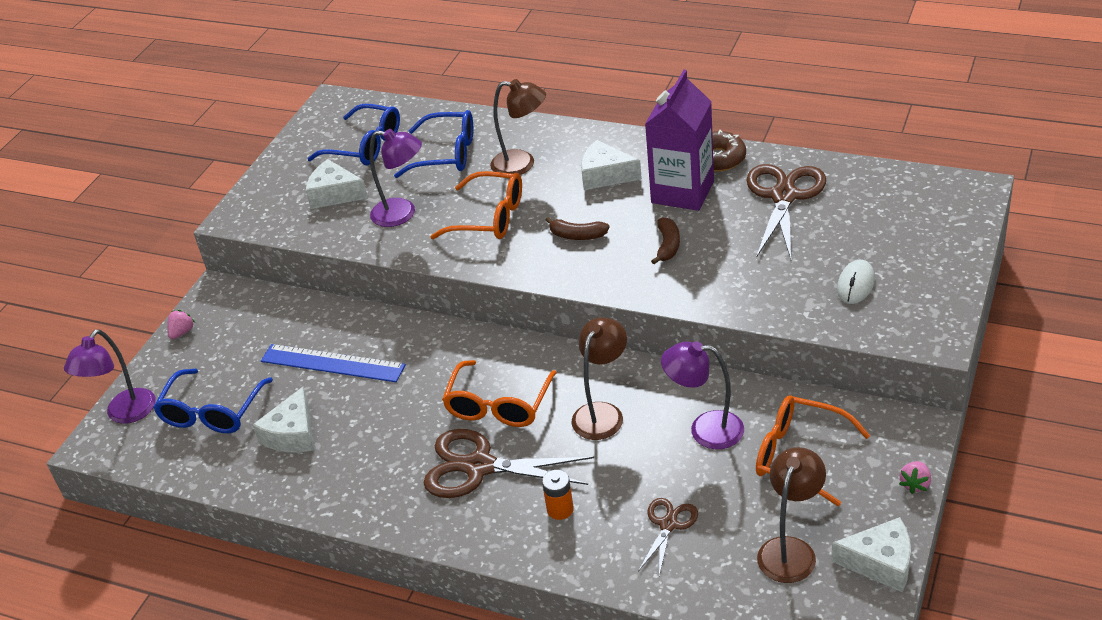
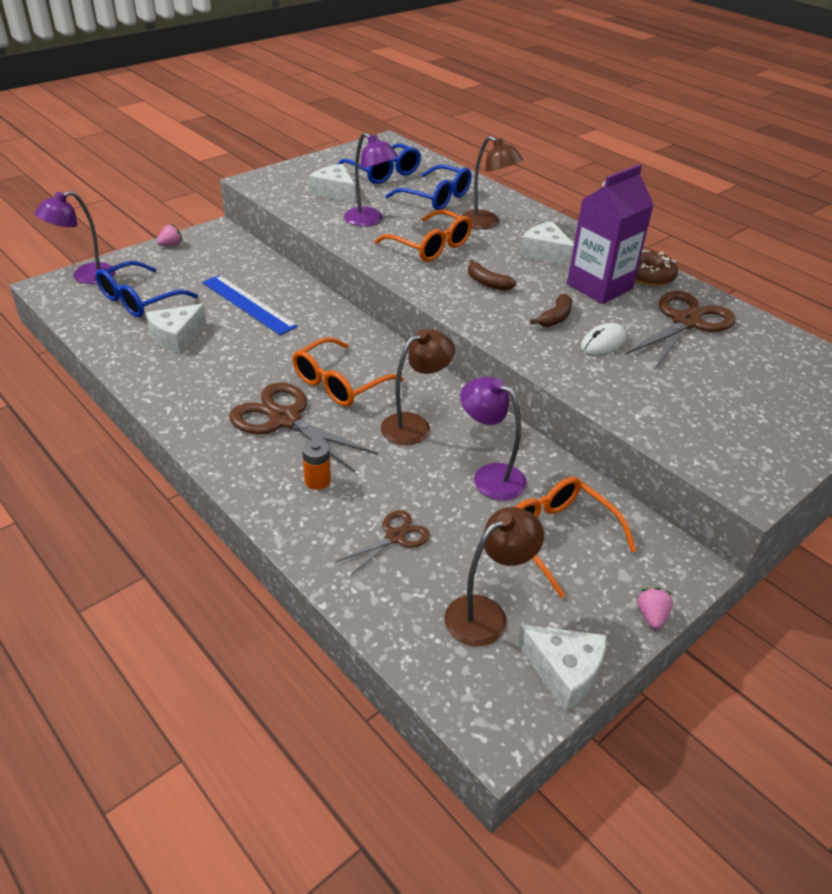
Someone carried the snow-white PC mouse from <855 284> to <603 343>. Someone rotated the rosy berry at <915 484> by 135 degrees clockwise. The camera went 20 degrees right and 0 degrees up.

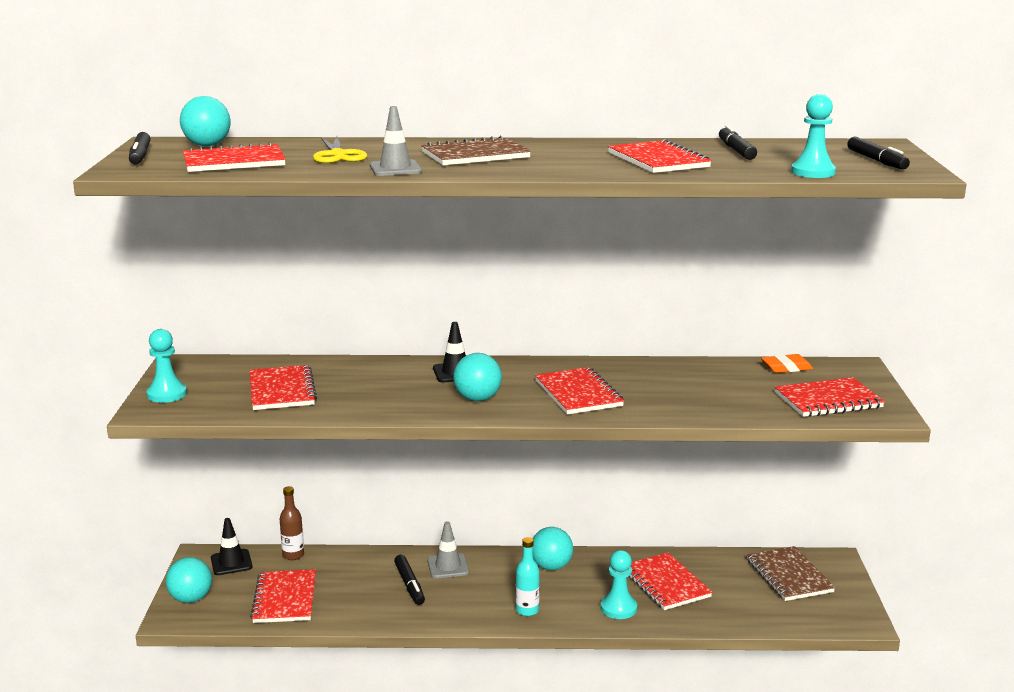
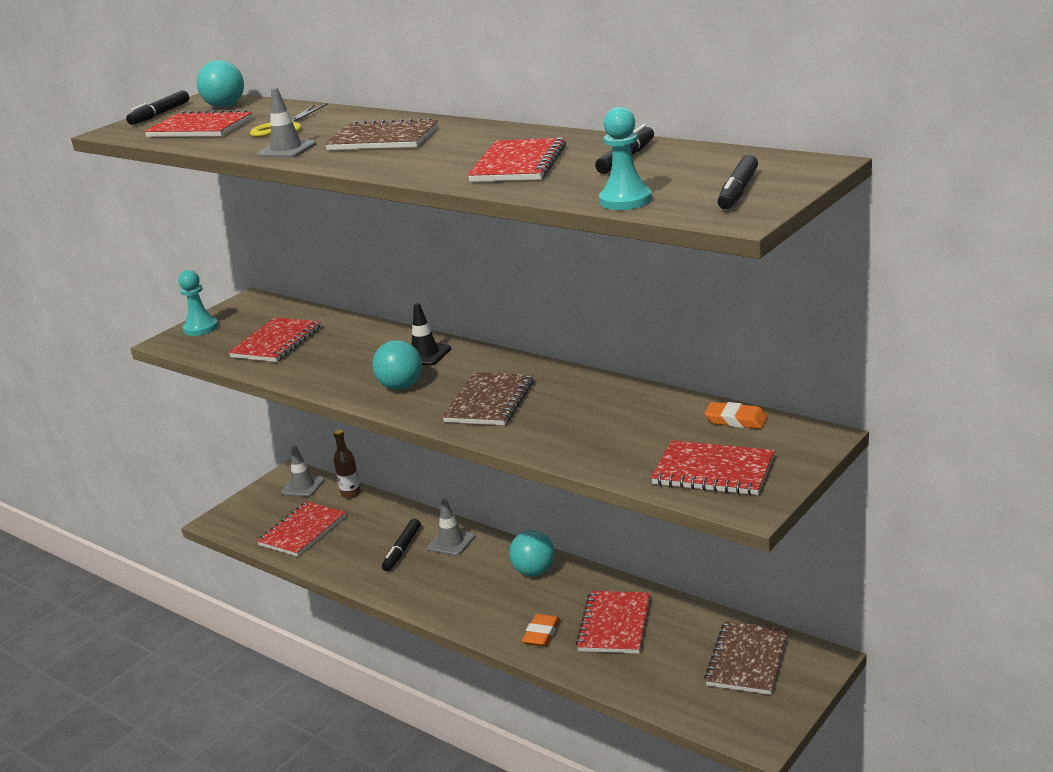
Someone repainted the jet-black road cone at <231 562>, which became the ash-grey road cone at <303 486>. Someone repainted the red notepad at <578 393>, which became the brown notepad at <489 402>. Someone swapped the turquoise game pawn at <618 608> for the orange gum eraser at <541 634>. Someone took away the turquoise ball at <191 599>. Someone took away the turquoise flask at <527 610>. The camera went 40 degrees right and 5 degrees up.

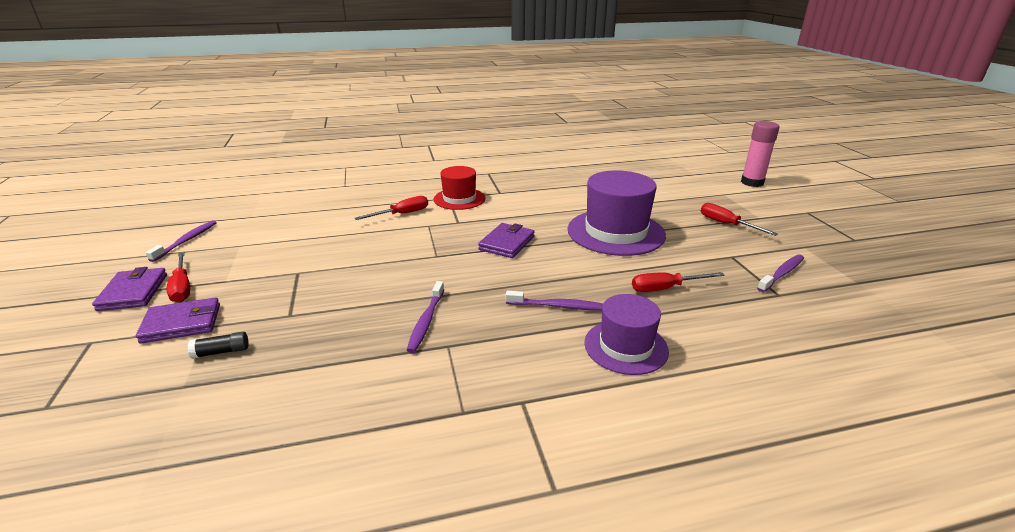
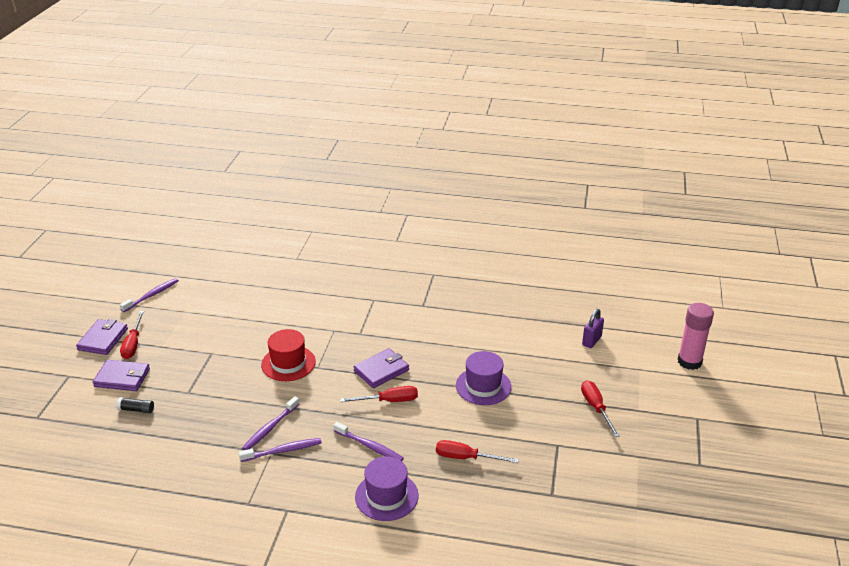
Someone carried the royal purple tooth brush from <782 274> to <283 451>. Someone carried the red top hat from <459 199> to <288 363>. Someone carried the red screwdriver from <402 214> to <389 401>. Someone scaled the royal purple top hat at <615 232> by 0.61. Someone put down the royal purple small lock at <591 341>. The camera went 25 degrees right and 5 degrees up.

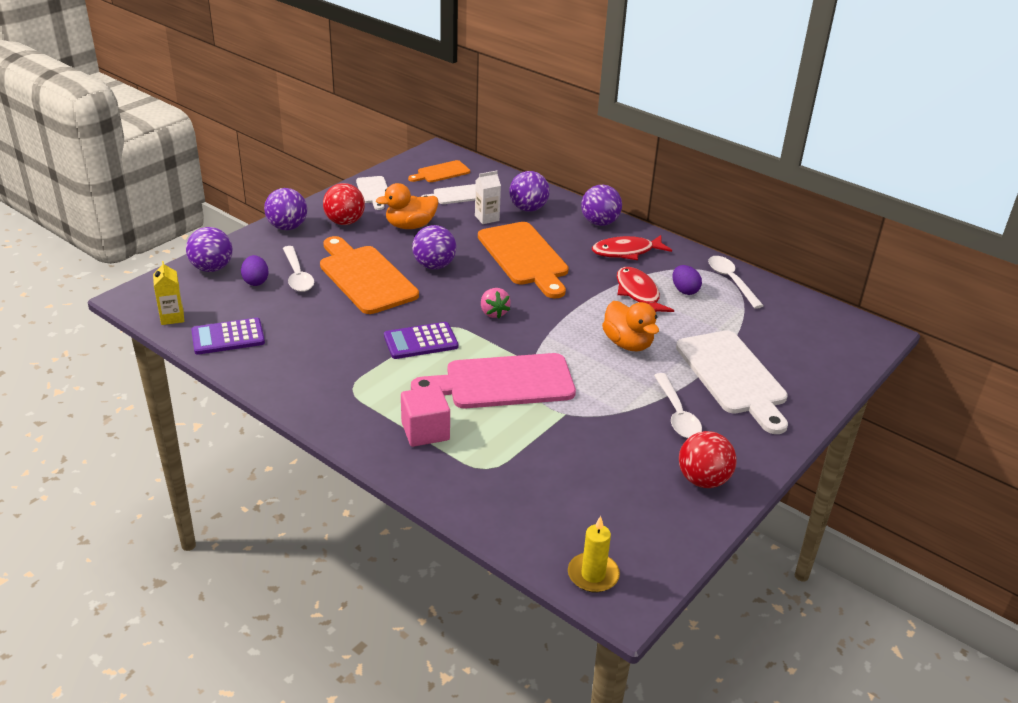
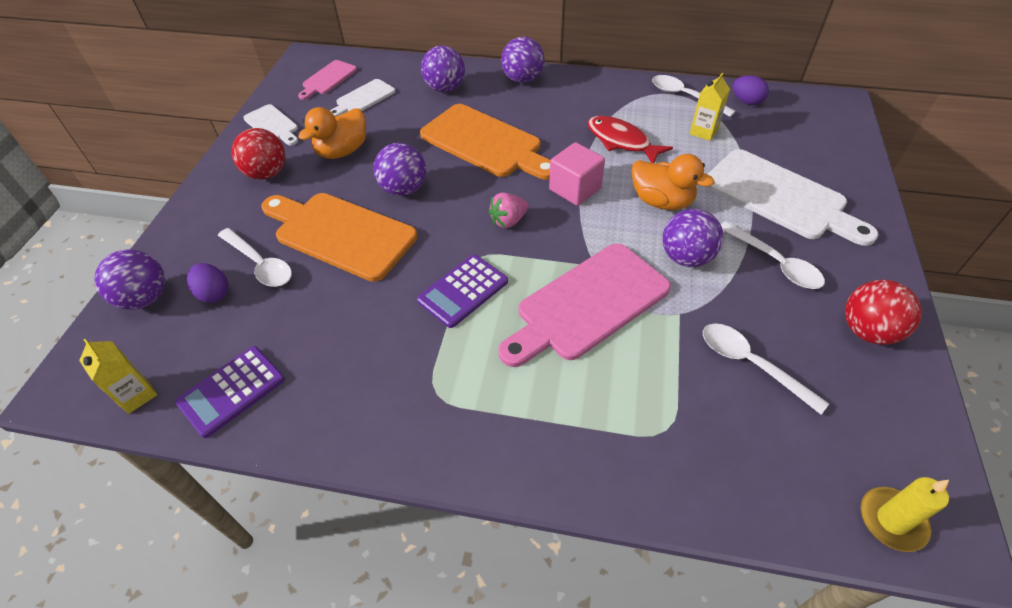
Someone repainted the orange cutting board at <441 172>, which became the rosy cutting board at <328 79>. Someone rotated the rosy berry at <493 313> by 105 degrees clockwise. Someone carried the rosy solid cube from <425 431> to <575 189>. Someone carried the royal purple ball from <287 227> to <686 258>. Someone put down the yellow juice carton at <703 132>. Someone put down the snow-white teaspoon at <750 364>. Someone carried the royal purple egg from <684 290> to <746 101>. Someone took away the snow-white juice carton at <487 218>. Someone took away the red fish figure at <626 252>. The camera went 25 degrees left and 15 degrees up.

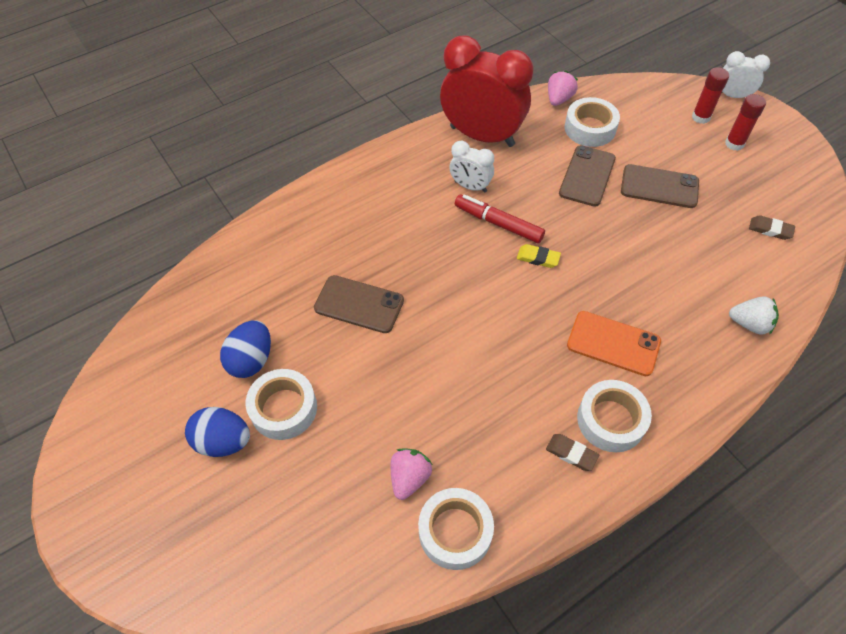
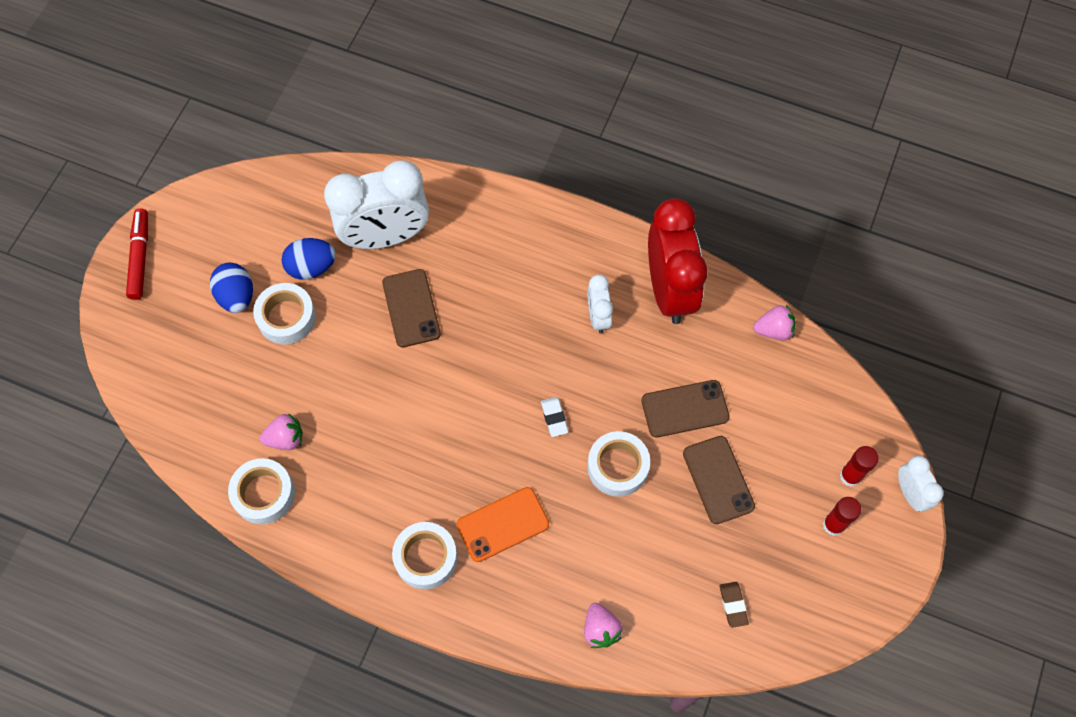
Someone carried the red felt pen from <498 223> to <140 257>. Someone put down the snow-white alarm clock at <386 237>. Someone rotated the orange mobile phone at <613 343> by 75 degrees clockwise. Someone repainted the yellow gum eraser at <538 258>, which became the snow-white gum eraser at <554 418>. Someone repainted the snow-white berry at <749 324>, which became the rosy berry at <600 629>. Someone carried the snow-white sticky tape from <590 128> to <617 467>. Someone took away the brown gum eraser at <571 453>. The camera went 55 degrees right and 10 degrees up.

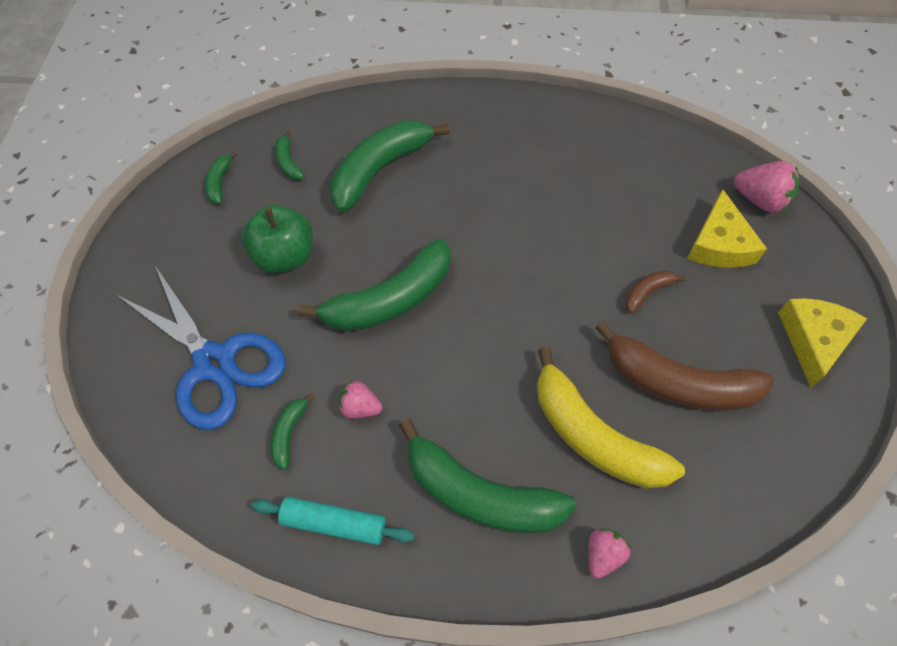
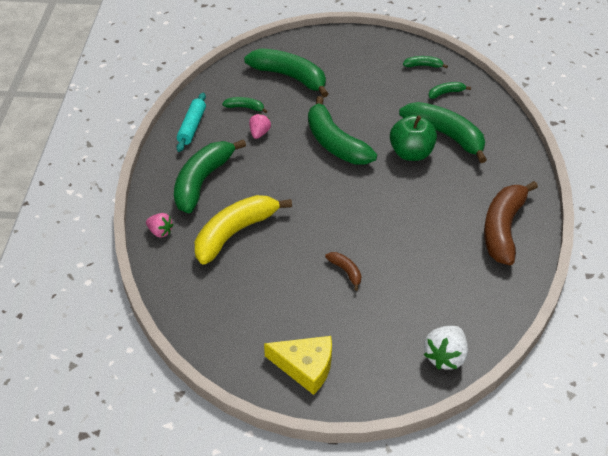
Someone swapped the royal blue shears at <214 363> for the green banana fruit at <290 77>. Someone carried the green apple from <284 256> to <411 153>. Someone repainted the rosy berry at <760 200>, which became the snow-white berry at <445 357>. Someone carried the brown banana fruit from <678 383> to <503 229>. Someone took away the yellow piece of cheese at <719 244>. The camera went 90 degrees right and 15 degrees down.

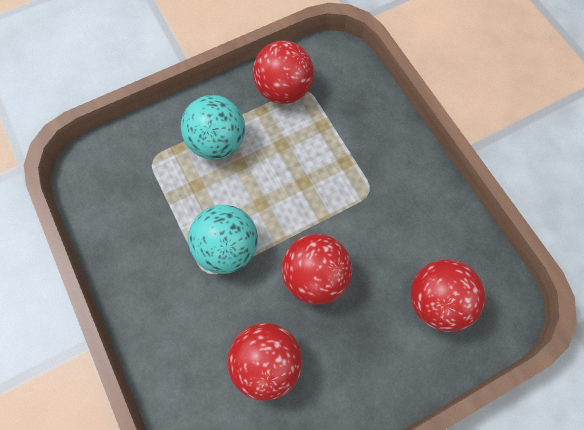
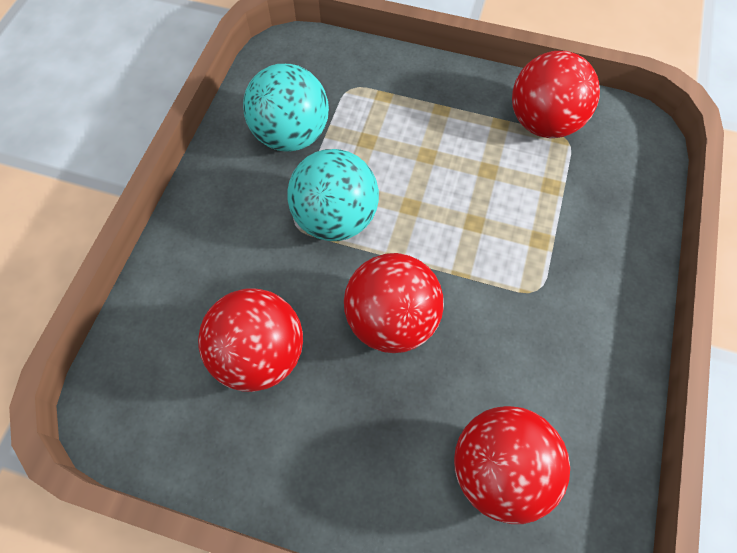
Someone carried the turquoise ball from <217 142> to <291 135>. The camera went 45 degrees right and 5 degrees down.

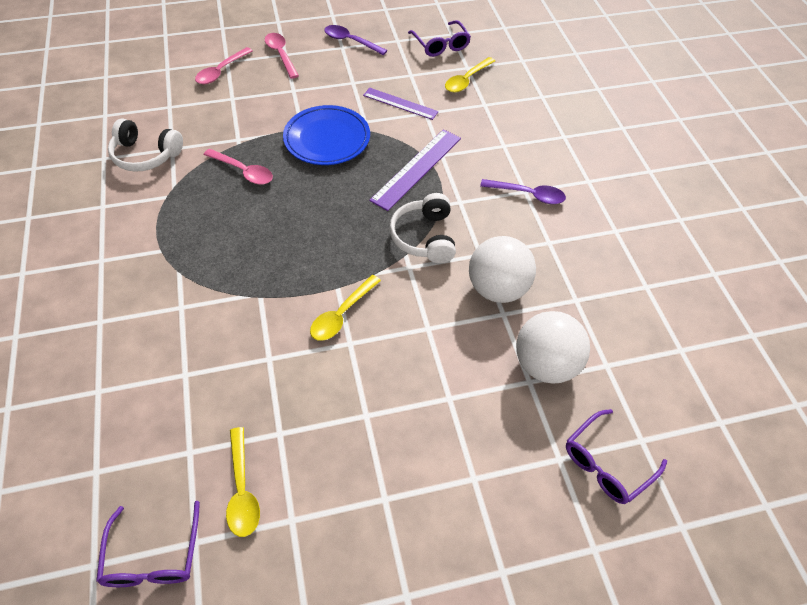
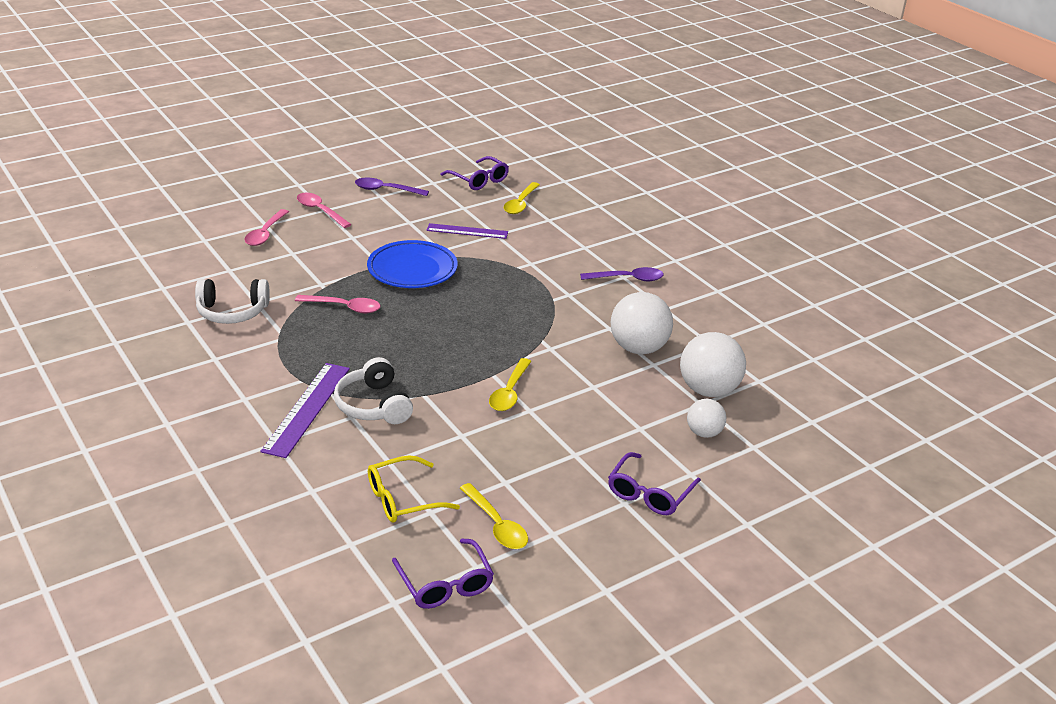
Someone carried the royal purple straightedge from <416 168> to <307 408>. Someone carried the snow-white headphones from <424 237> to <373 405>. Someone put down the yellow eyeglasses at <402 499>. Someone carried the royal purple eyeglasses from <606 464> to <649 493>. Someone put down the snow-white ball at <704 433>. The camera went 20 degrees left and 20 degrees down.

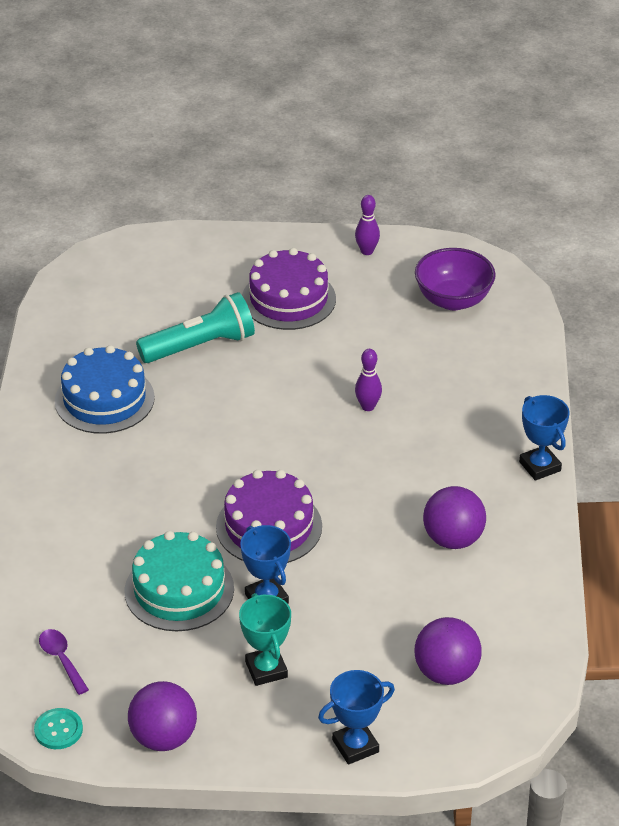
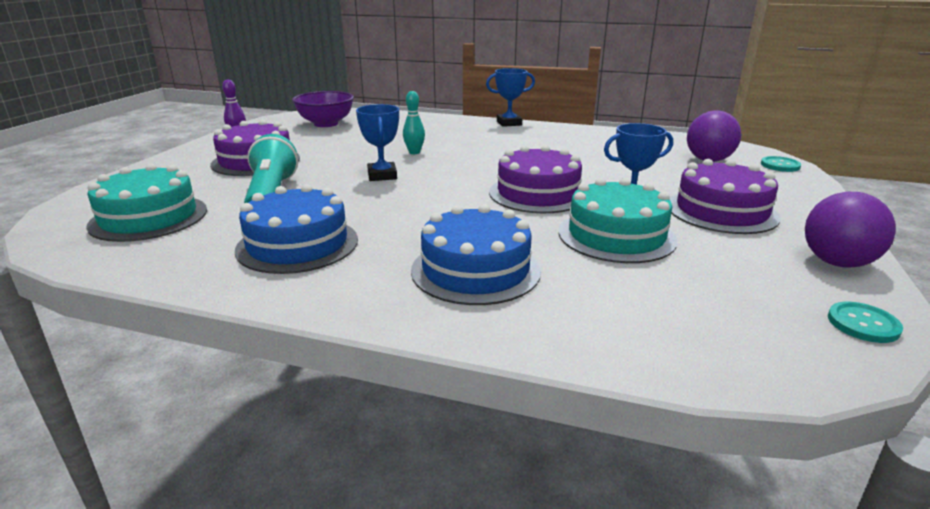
Someone put down the turquoise layer cake at <149 217>. Someone carried the royal blue trophy from <355 746> to <382 175>. Someone repainted the royal purple tenpin at <368 406>, which became the turquoise tenpin at <414 152>. Someone put down the royal blue layer cake at <475 270>. Someone swapped the turquoise trophy at <266 669> for the royal purple layer cake at <721 211>. Someone put down the turquoise button at <780 165>. Someone took away the royal purple teaspoon at <61 659>. Someone took away the royal purple ball at <453 539>. The camera went 75 degrees left and 15 degrees down.

